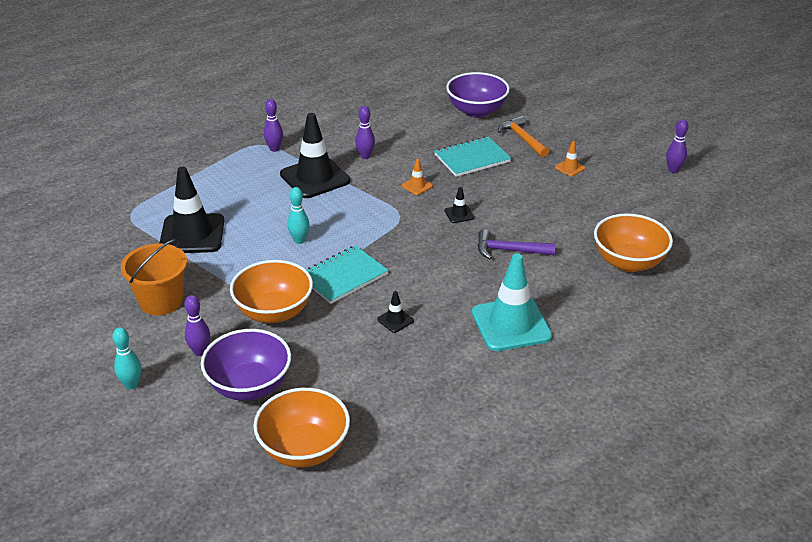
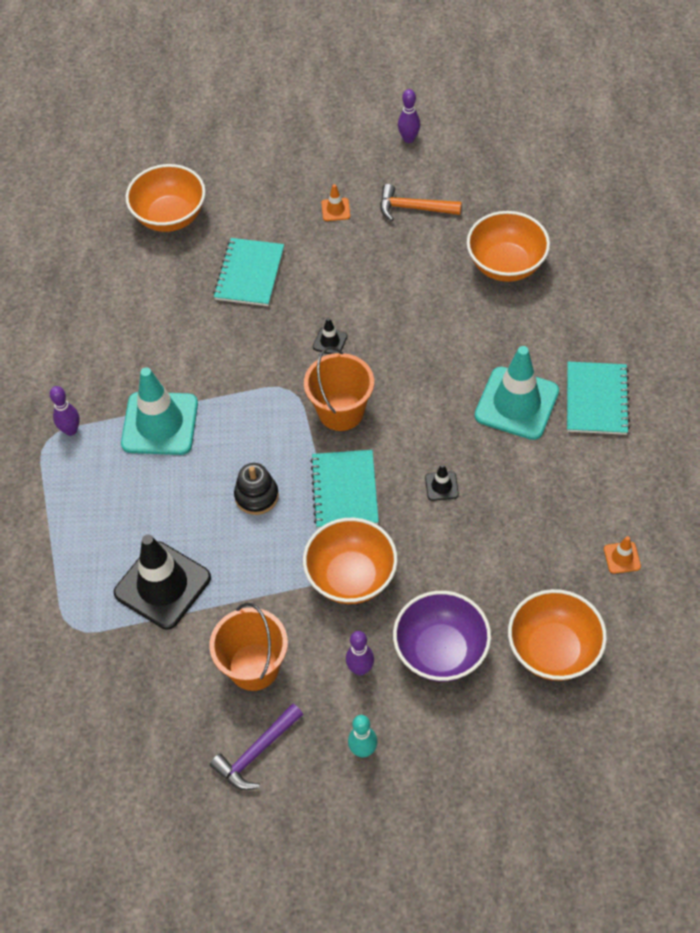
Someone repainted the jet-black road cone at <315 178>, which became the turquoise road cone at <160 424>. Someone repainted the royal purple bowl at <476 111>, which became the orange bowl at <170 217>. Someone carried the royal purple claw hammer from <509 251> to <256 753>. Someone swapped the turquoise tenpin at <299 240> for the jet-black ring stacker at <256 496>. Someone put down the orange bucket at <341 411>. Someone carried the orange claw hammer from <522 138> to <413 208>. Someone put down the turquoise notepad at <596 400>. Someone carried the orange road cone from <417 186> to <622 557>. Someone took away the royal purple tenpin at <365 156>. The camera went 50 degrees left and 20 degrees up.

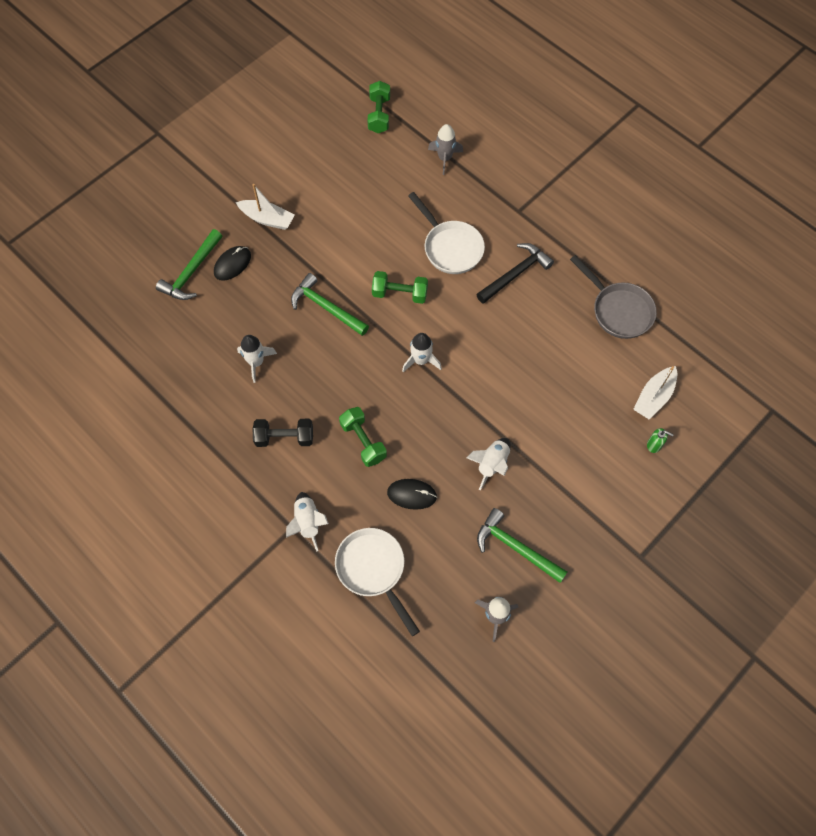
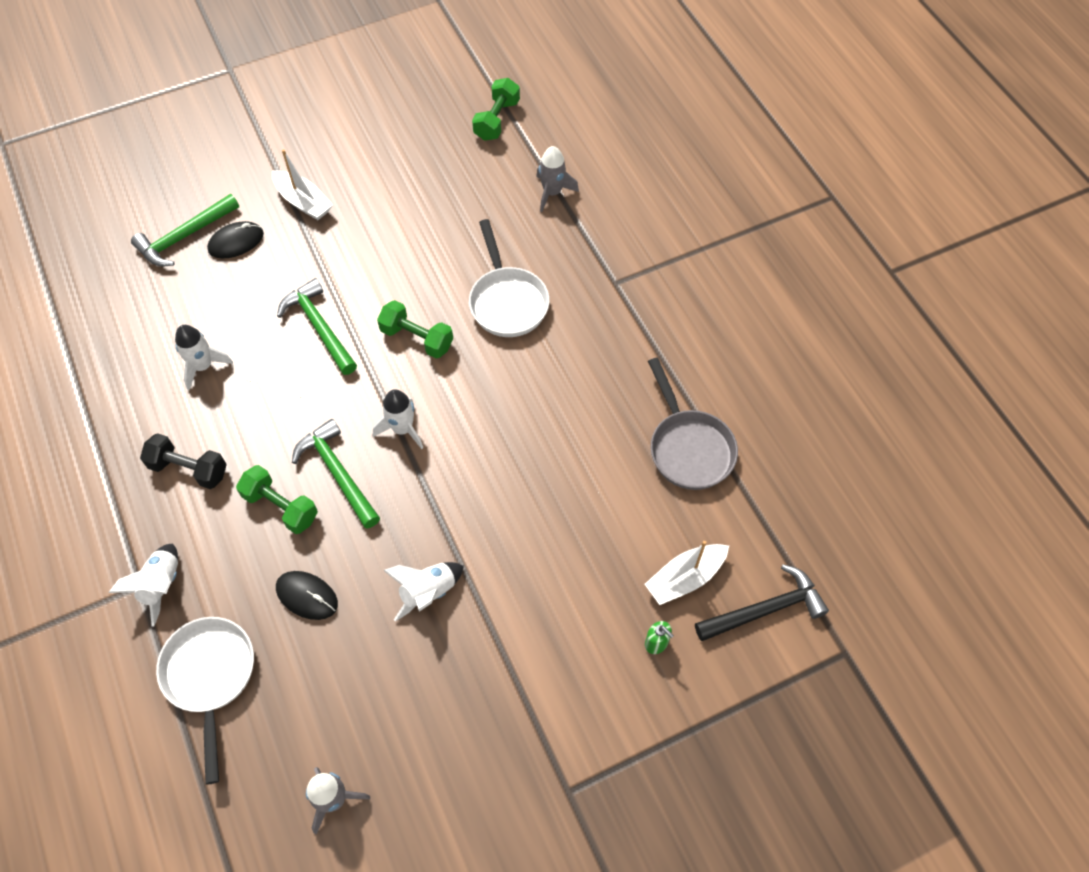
Someone rotated the green hand weight at <363 441> by 45 degrees counterclockwise. Someone carried the green claw hammer from <516 547> to <338 473>. Someone carried the jet-black claw hammer from <515 274> to <765 609>. The camera went 20 degrees right and 5 degrees down.

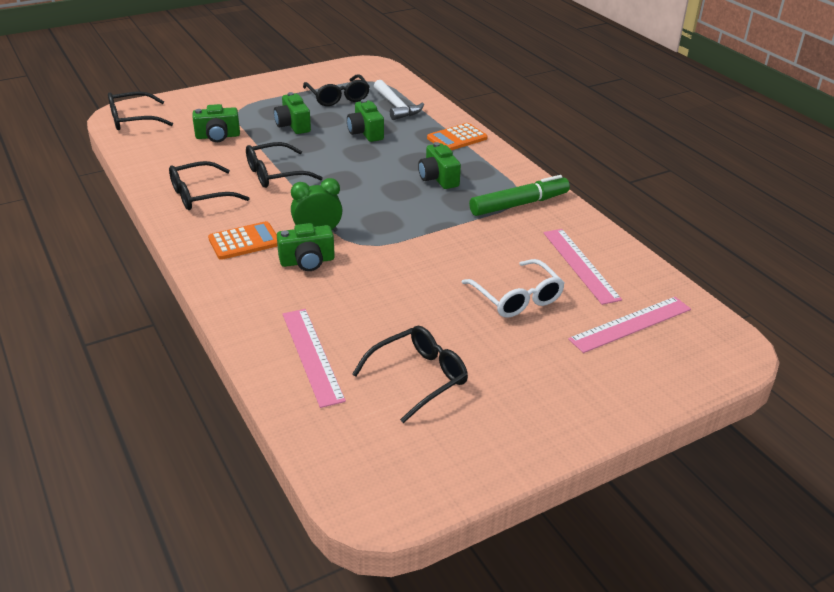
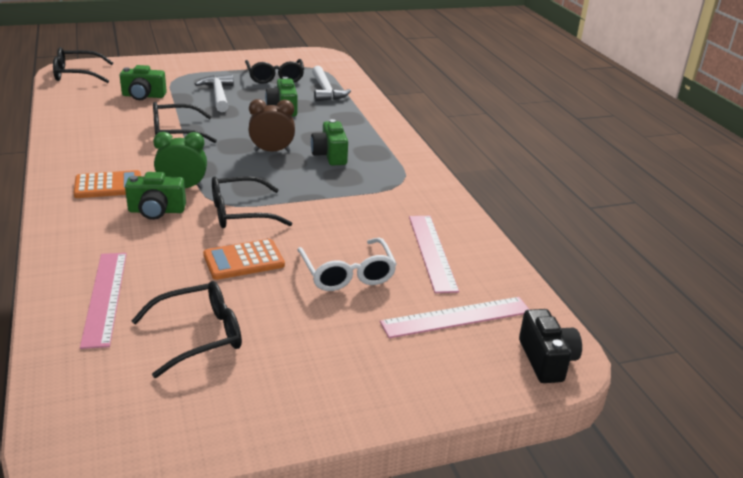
Someone swapped the green camera at <293 125> for the snow-white claw hammer at <218 95>. Someone carried the orange adding machine from <457 138> to <243 260>. Someone carried the jet-black eyeglasses from <200 195> to <240 213>. Someone put down the brown alarm clock at <272 151>. Someone put down the jet-black camera at <546 360>. Someone took away the green felt pen at <519 204>. The camera went 10 degrees right and 5 degrees down.

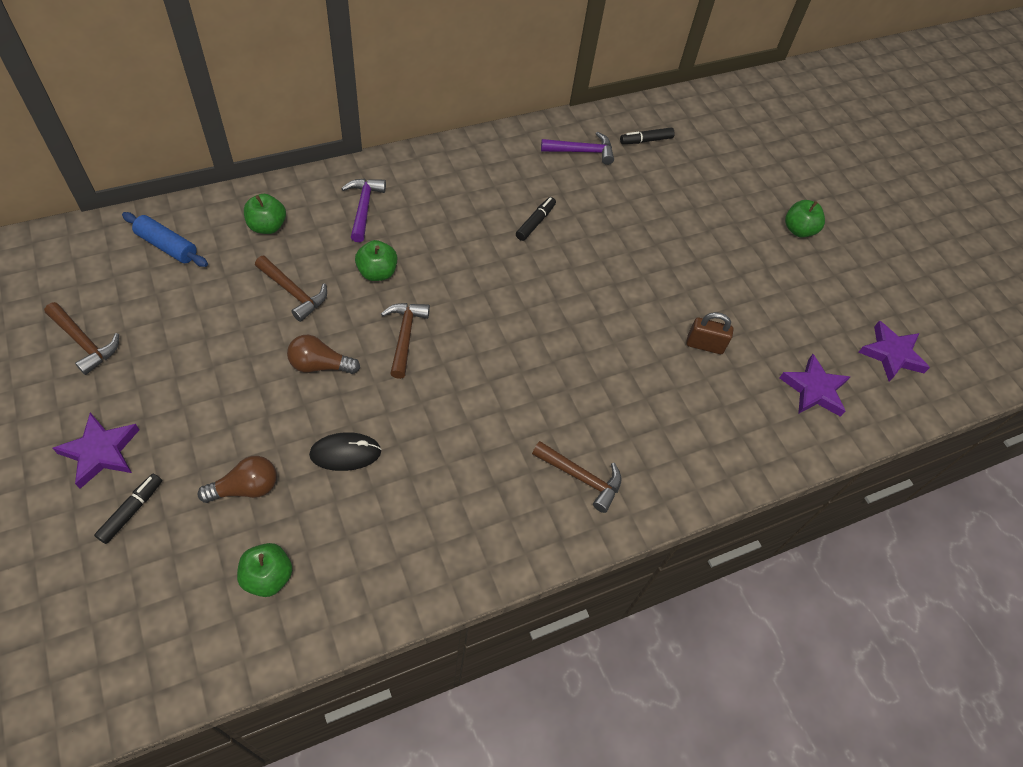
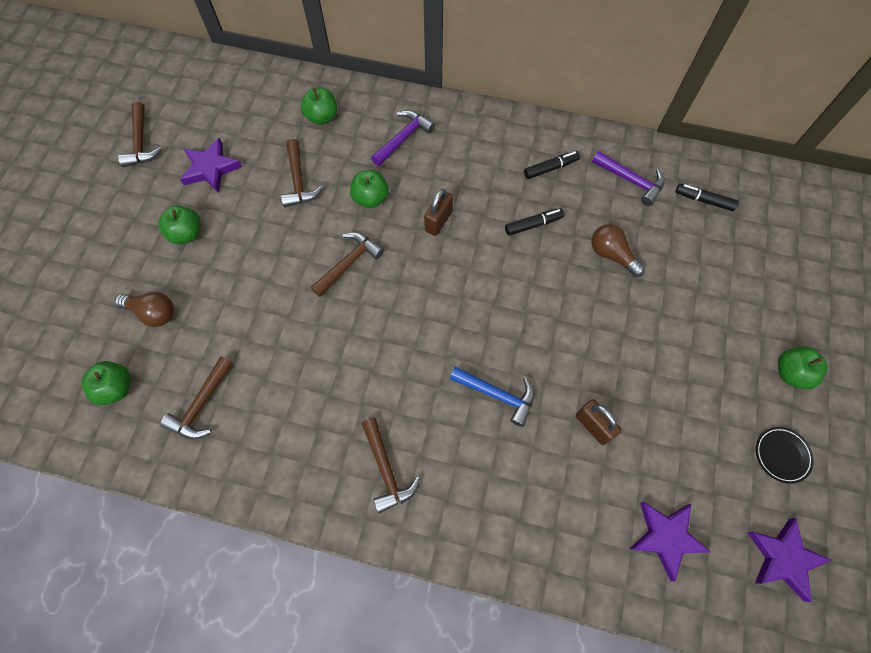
Someone put down the green apple at <186 234>. Someone put down the brown claw hammer at <201 405>. Someone carried the royal purple star from <101 452> to <211 168>. Someone put down the brown small lock at <438 221>. Someone put down the royal blue claw hammer at <497 395>. Someone carried the jet-black felt pen from <131 511> to <550 168>. Someone carried the brown bulb from <320 365> to <612 255>. Someone put down the jet-black dinner plate at <781 455>. Someone took away the royal blue dough roller at <167 246>. Someone took away the jet-black PC mouse at <345 453>. The camera went 45 degrees right and 10 degrees up.

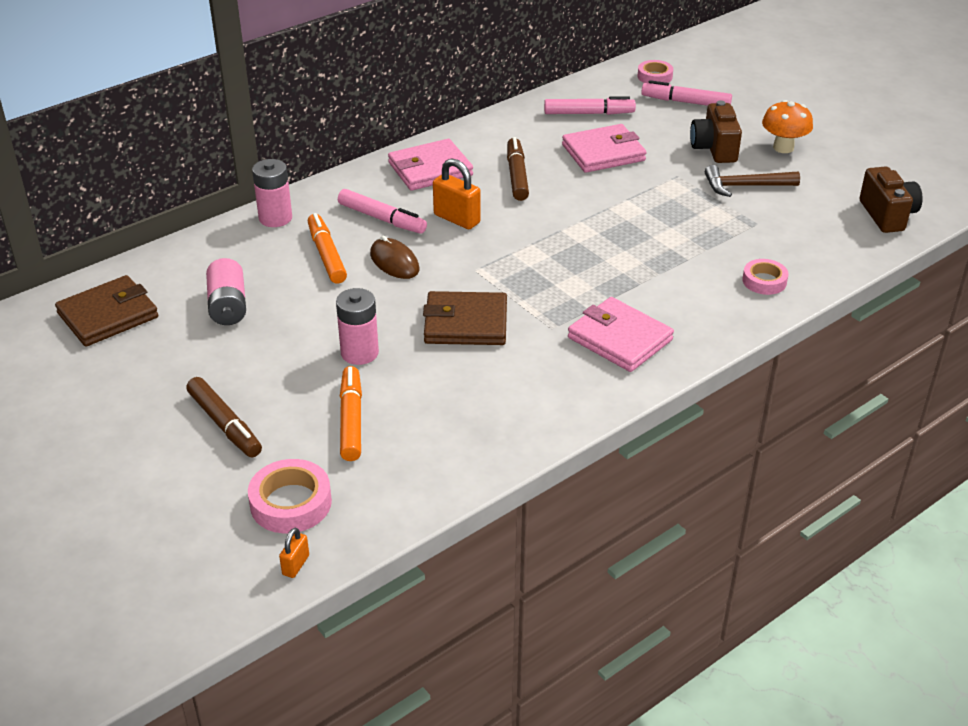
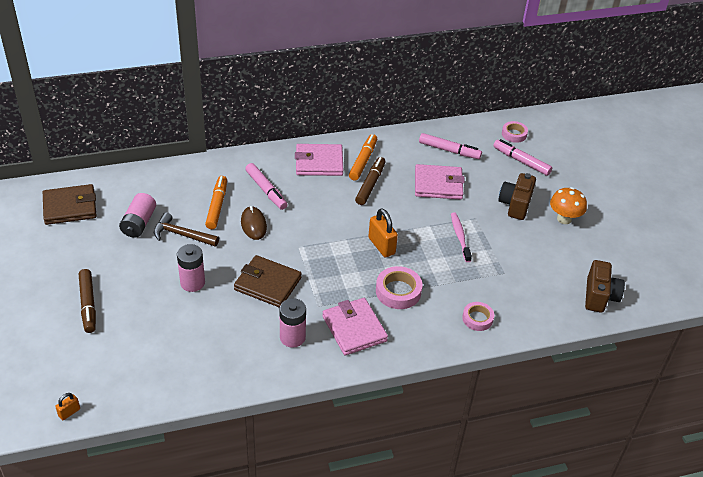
Someone carried the brown claw hammer from <745 186> to <182 235>. Someone carried the rosy AA battery from <275 218> to <292 337>. Someone carried the orange felt pen from <351 420> to <363 161>. Someone carried the orange small lock from <456 219> to <381 246>. Someone carried the rosy sticky tape from <291 503> to <398 291>. Someone put down the rosy tooth brush at <460 237>. The camera went 20 degrees right and 5 degrees up.

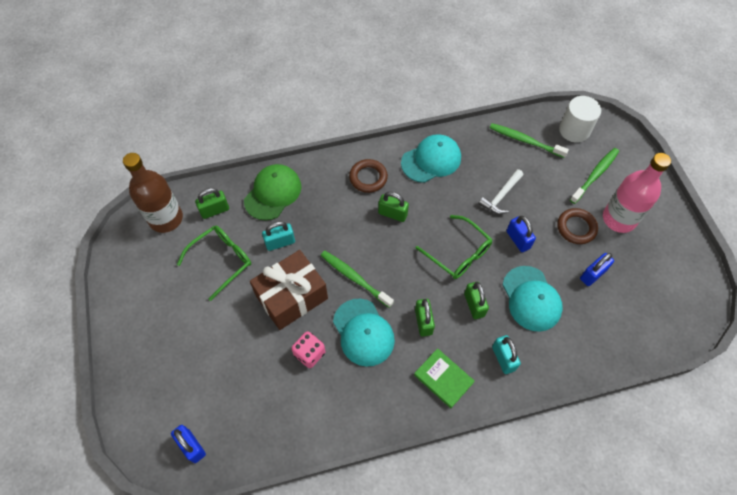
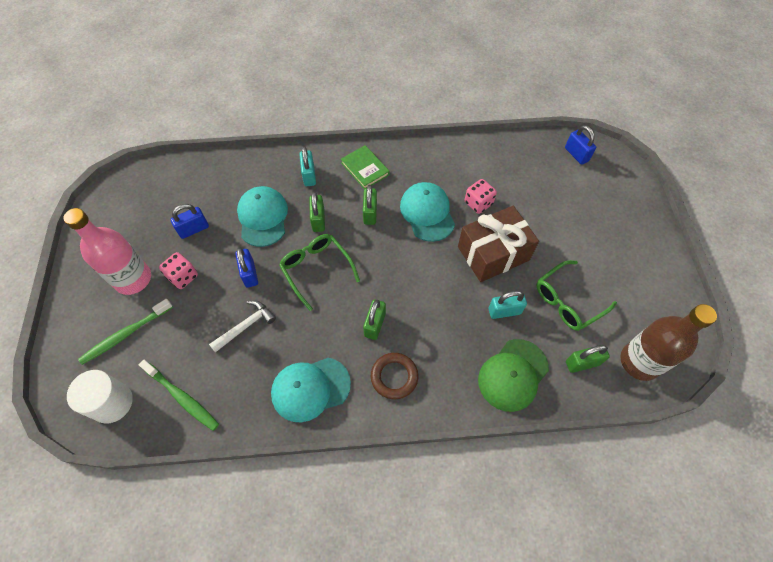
Someone swapped the brown ring at <576 228> for the rosy game die at <183 277>. Someone rotated the green small lock at <392 214> by 75 degrees clockwise. Someone took away the green tooth brush at <355 278>. The camera went 170 degrees left and 0 degrees up.

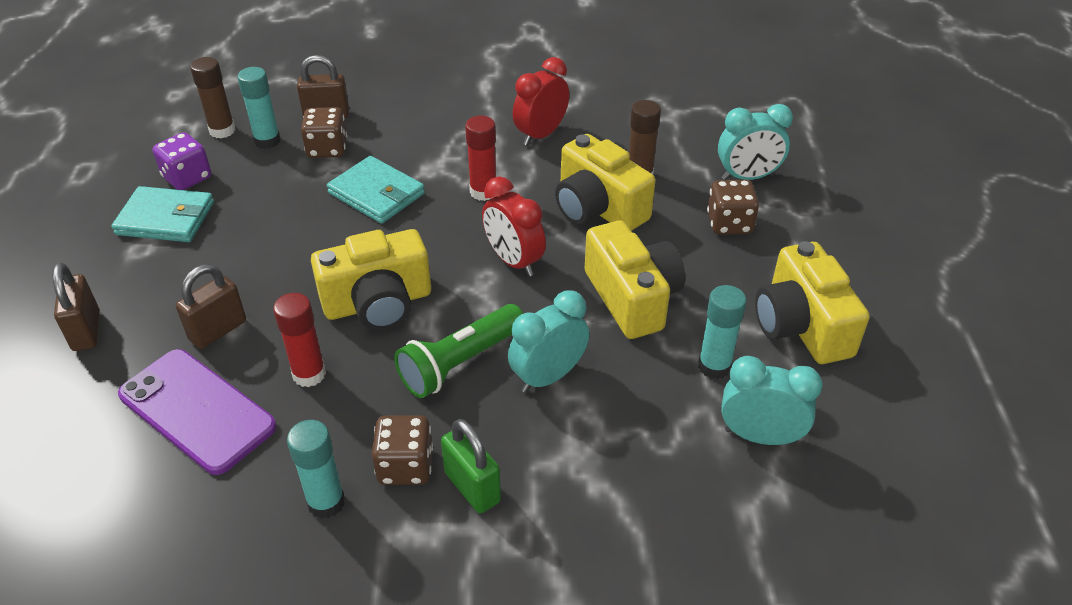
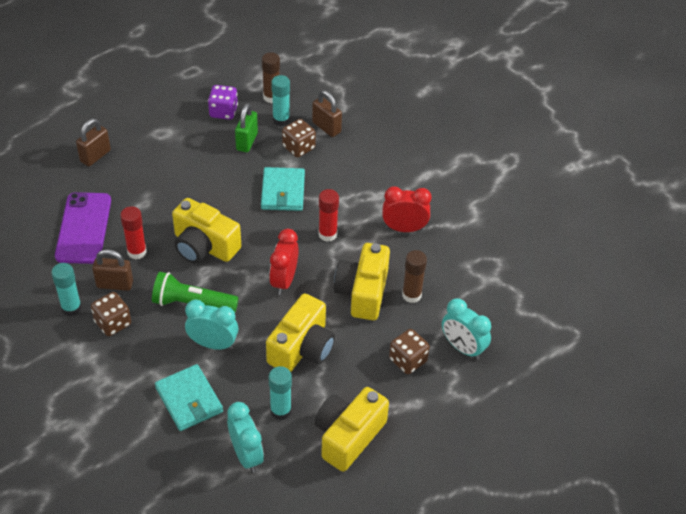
Someone carried the brown small lock from <218 330> to <115 284>. Someone carried the turquoise card wallet from <166 218> to <189 400>. Someone carried the green small lock from <472 487> to <247 141>. The camera went 50 degrees right and 5 degrees up.

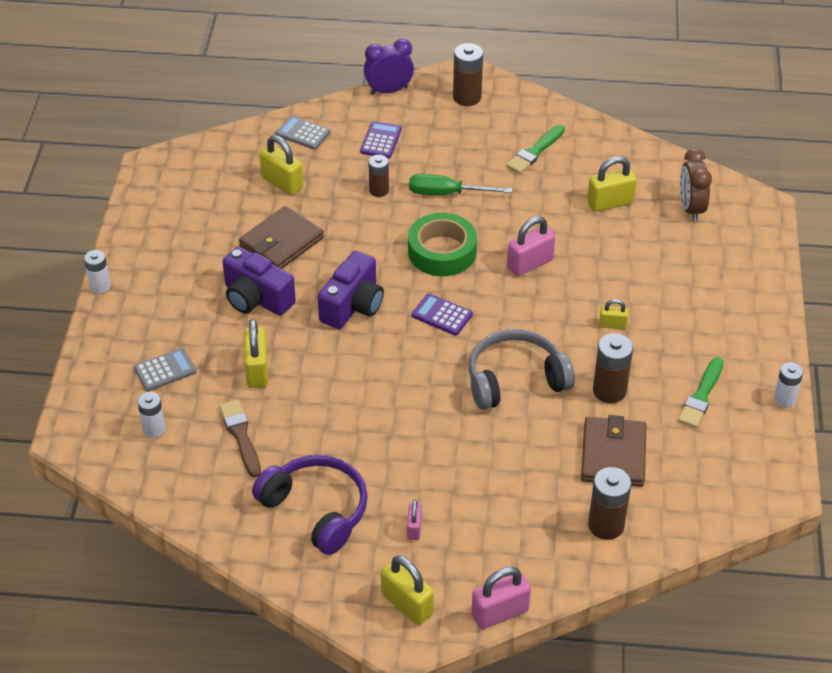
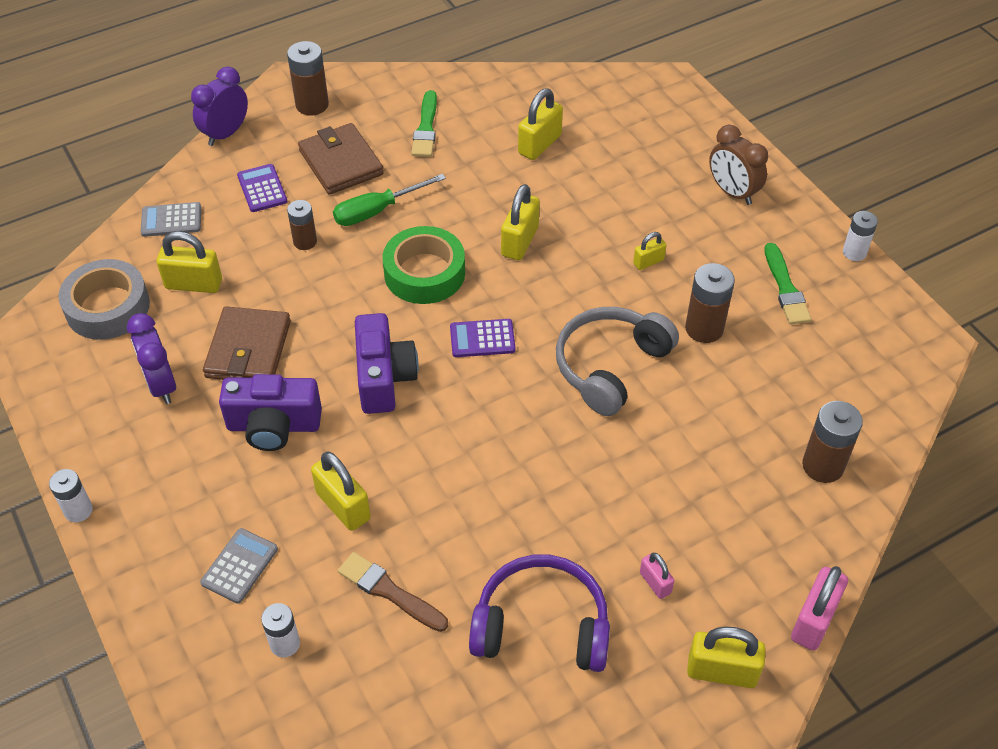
Someone put down the ash-grey sticky tape at <107 307>. Someone put down the royal purple alarm clock at <161 385>. Someone carried the brown card wallet from <613 455> to <341 162>. Someone repainted the rosy small lock at <530 264>, which became the yellow small lock at <519 241>. Someone carried the brown alarm clock from <690 208> to <732 192>. The camera went 35 degrees left and 5 degrees up.

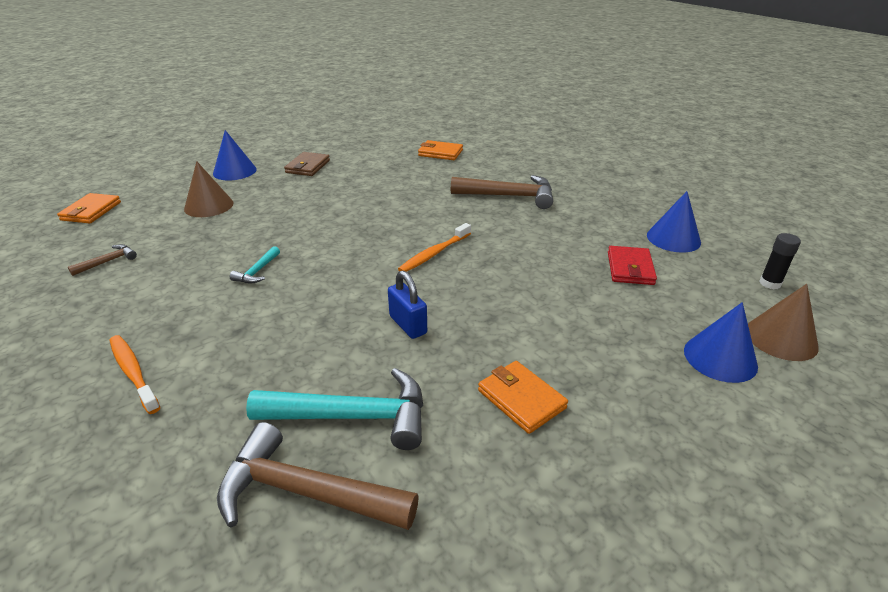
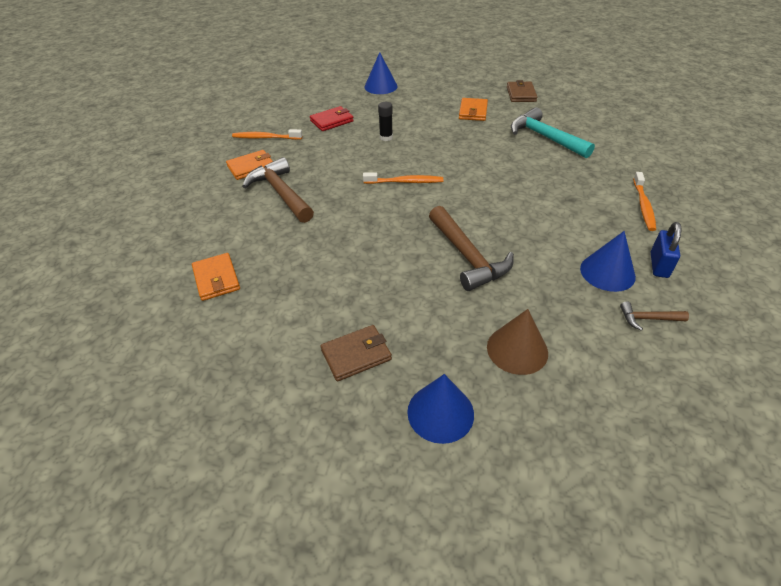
Someone carried the orange card wallet from <91 211> to <251 167>. Someone put down the orange tooth brush at <265 138>. Someone carried the jet-black stick of glue from <770 283> to <386 137>. Someone carried the brown claw hammer from <305 492> to <468 257>. Someone put down the brown card wallet at <521 94>. Someone carried the royal blue cone shape from <673 238> to <607 272>. Someone carried the royal blue small lock from <408 325> to <659 265>. Someone took away the turquoise claw hammer at <257 272>. Someone took away the brown cone shape at <781 338>. The camera went 130 degrees left and 10 degrees up.

